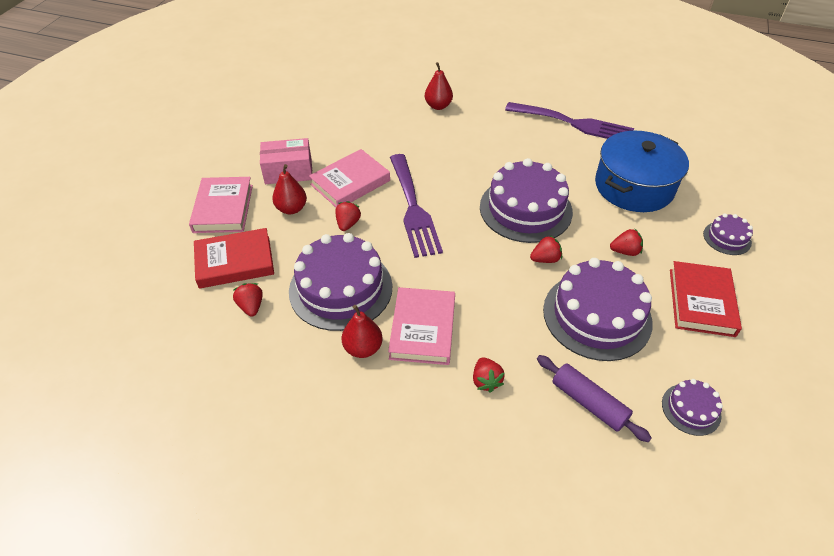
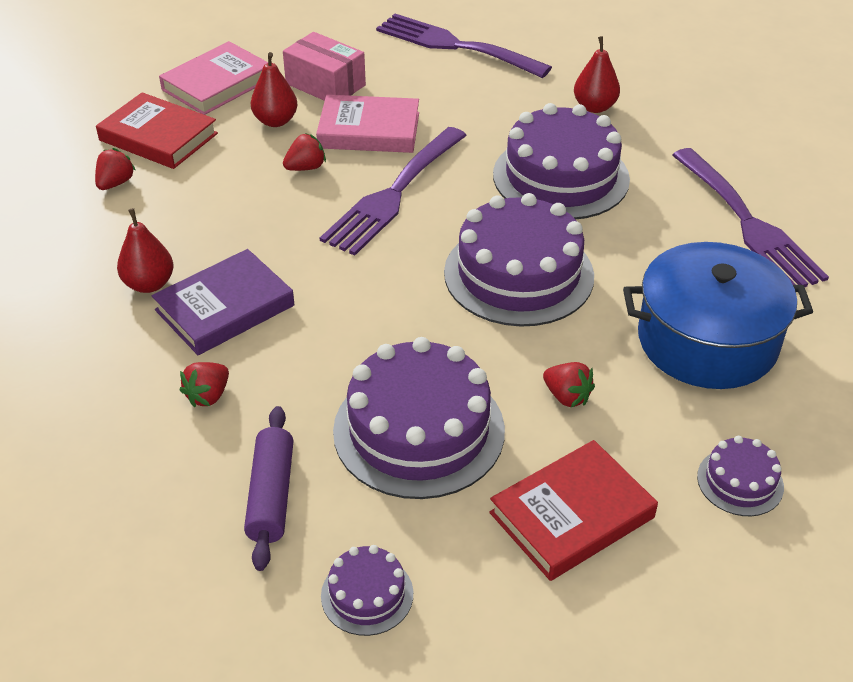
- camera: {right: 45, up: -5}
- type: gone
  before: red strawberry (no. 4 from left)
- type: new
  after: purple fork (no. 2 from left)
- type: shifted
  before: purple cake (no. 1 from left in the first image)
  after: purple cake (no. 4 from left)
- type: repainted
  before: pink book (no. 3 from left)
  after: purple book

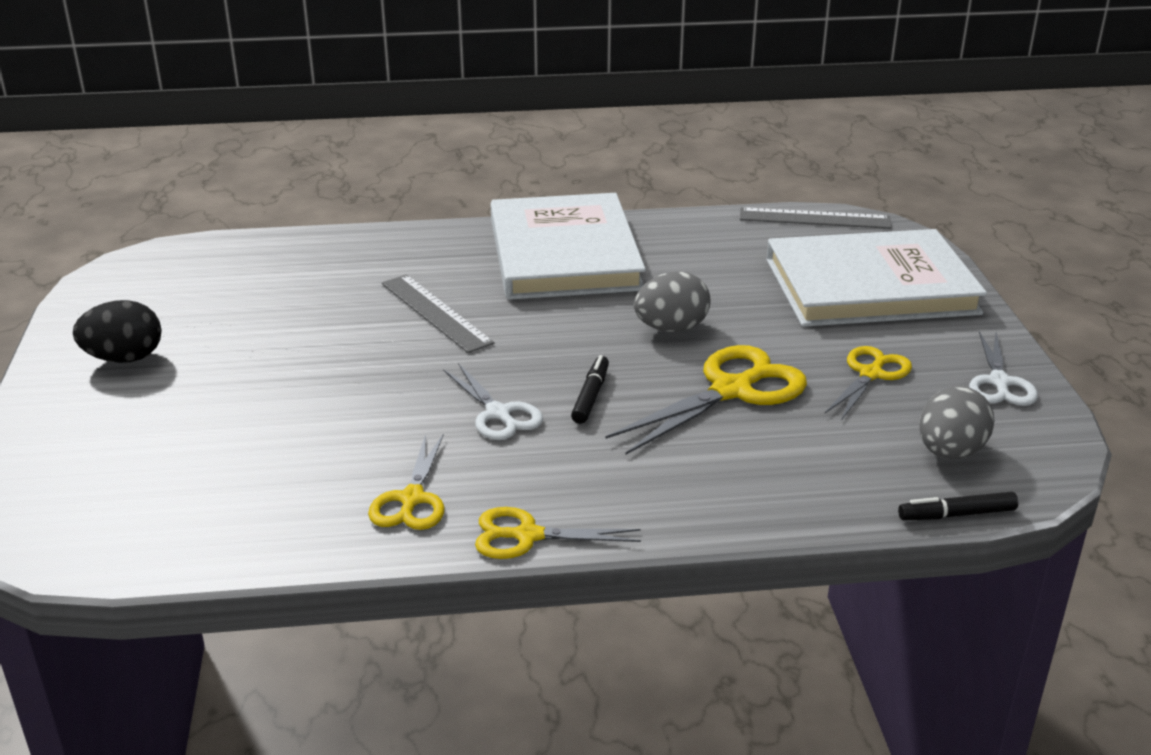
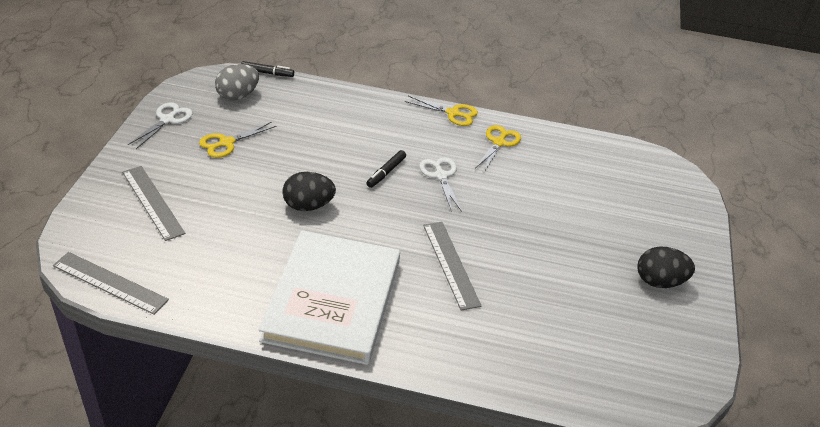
- camera: {right: -165, up: 10}
- type: gone
  before: yellow scissors (no. 3 from left)
- type: swapped
  before: white book (no. 2 from left)
  after: grey ruler (no. 2 from left)
- type: repainted
  before: grey egg (no. 1 from left)
  after: black egg (no. 1 from left)

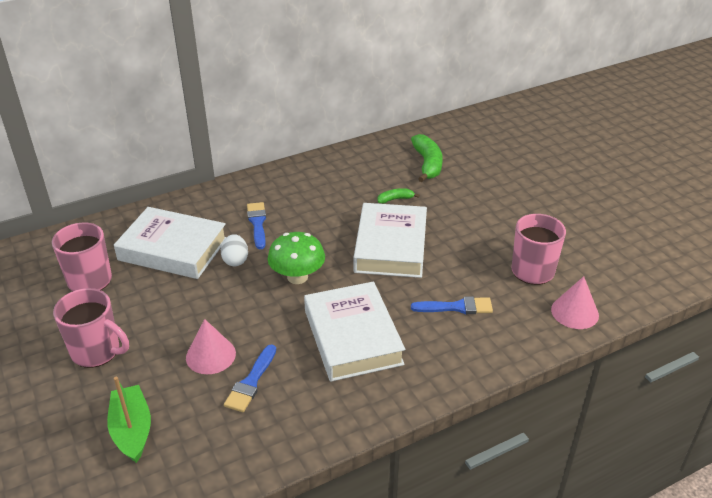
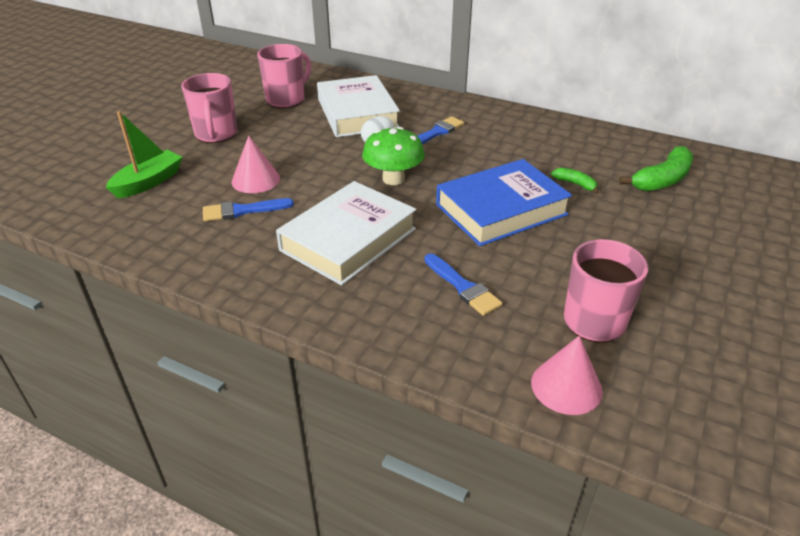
- camera: {right: 55, up: 0}
- type: repainted
  before: white book (no. 3 from left)
  after: blue book

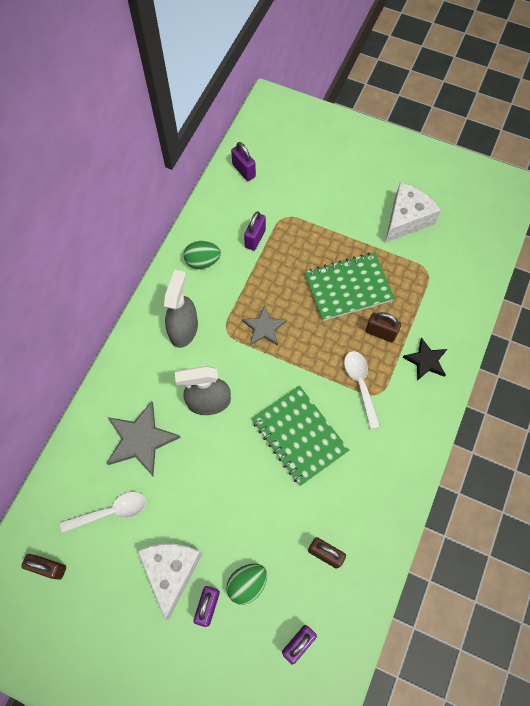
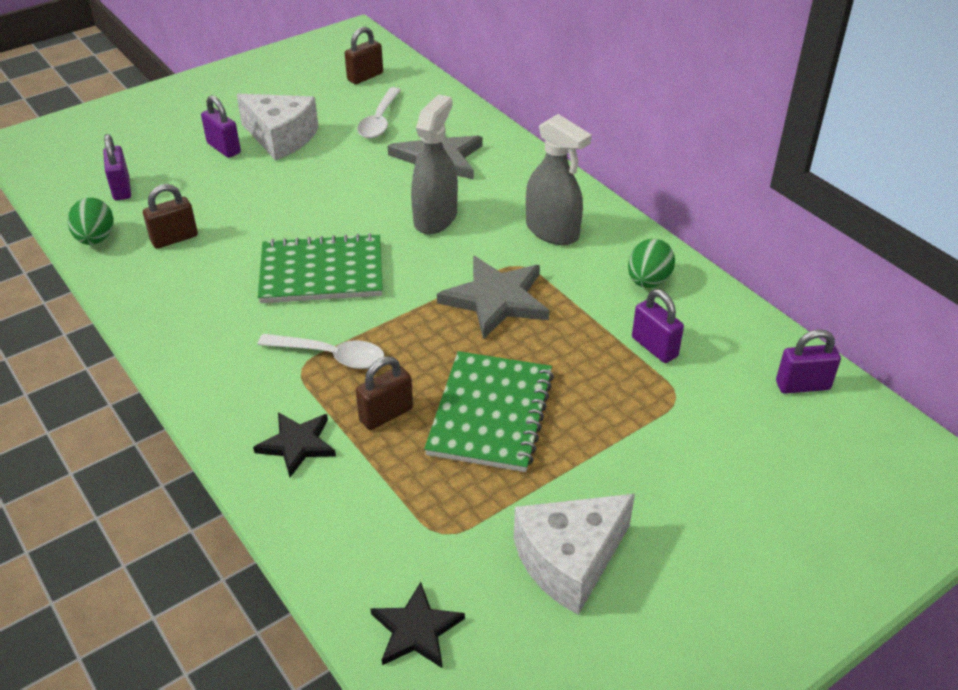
- camera: {right: 120, up: -25}
- type: new
  after: black star (no. 2 from left)
- type: shifted
  before: green egg (no. 2 from left in the first image)
  after: green egg (no. 1 from left)
- type: rotated
  before: white cheese (no. 2 from left)
  turn: 75
- type: scaled
  before: grey star (no. 2 from left)
  scale: 1.6

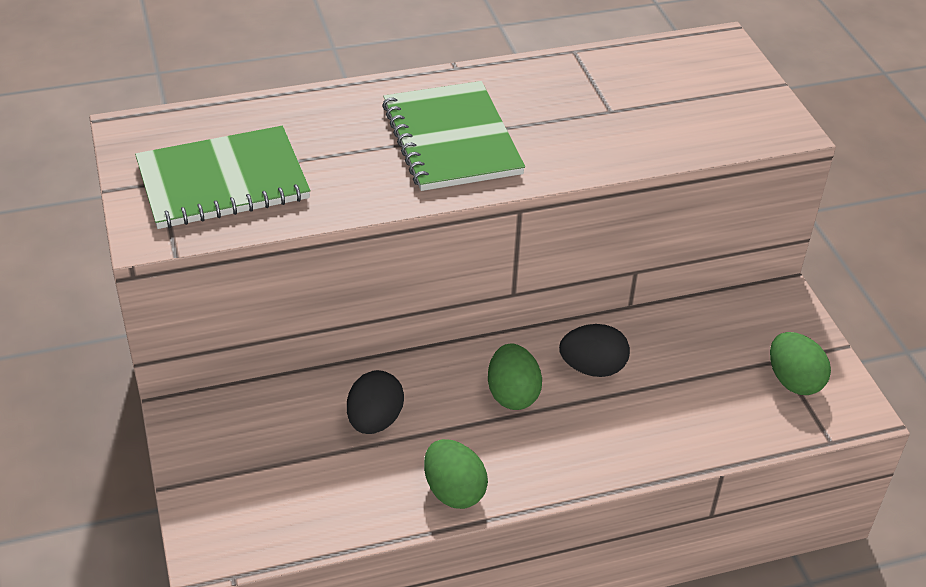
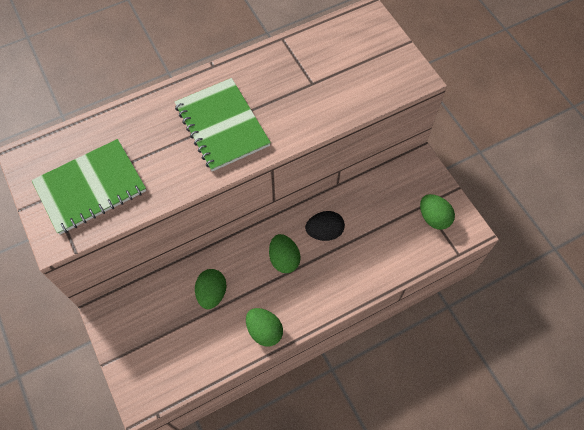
- camera: {right: -10, up: 20}
- type: repainted
  before: black egg (no. 1 from left)
  after: green egg (no. 1 from left)

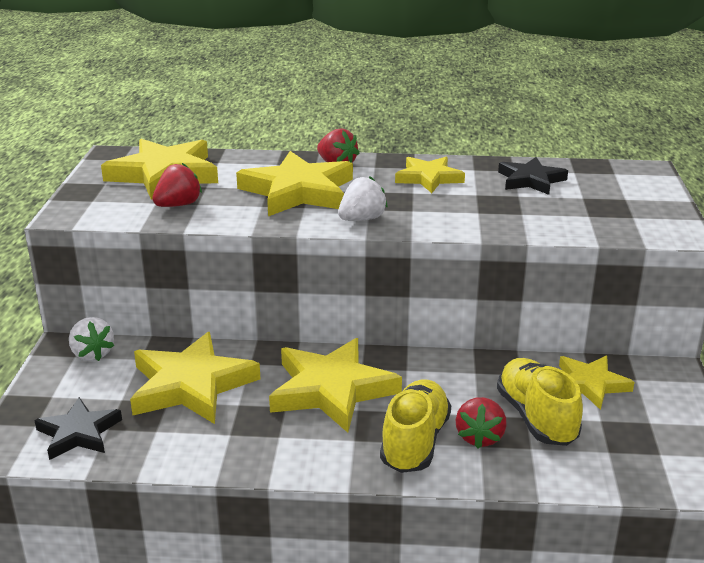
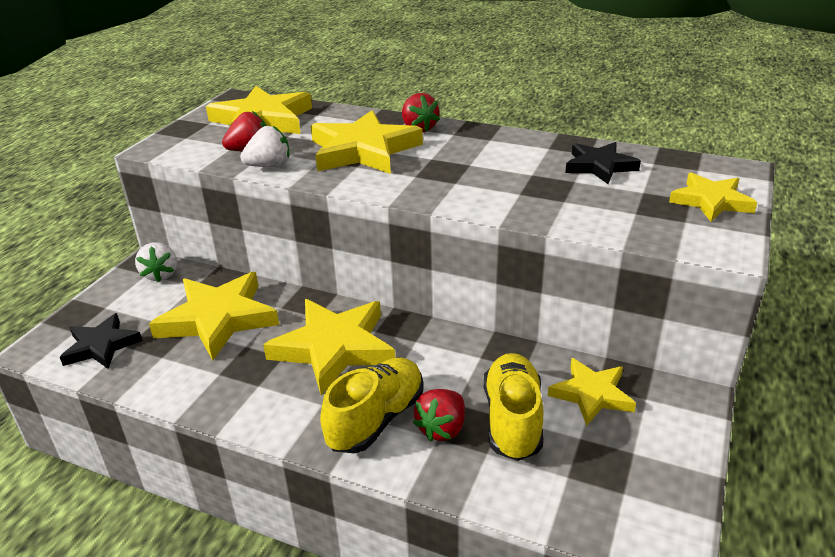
- camera: {right: 20, up: 5}
- type: shifted
  before: white strawberry (no. 2 from left)
- type: shifted
  before: yellow star (no. 5 from left in the first image)
  after: yellow star (no. 6 from left)

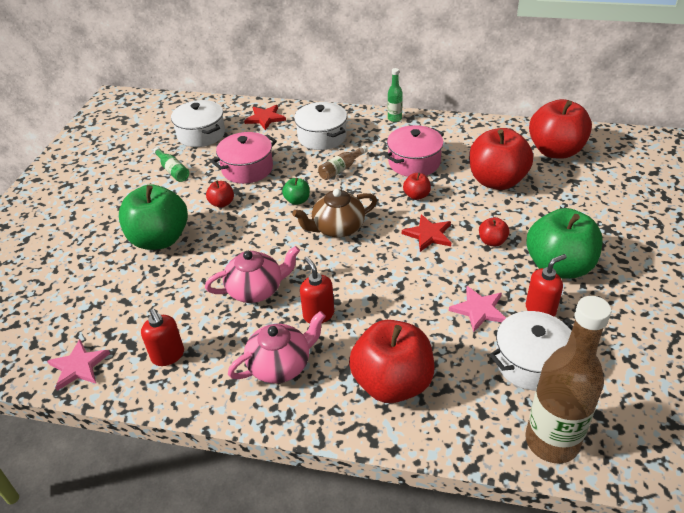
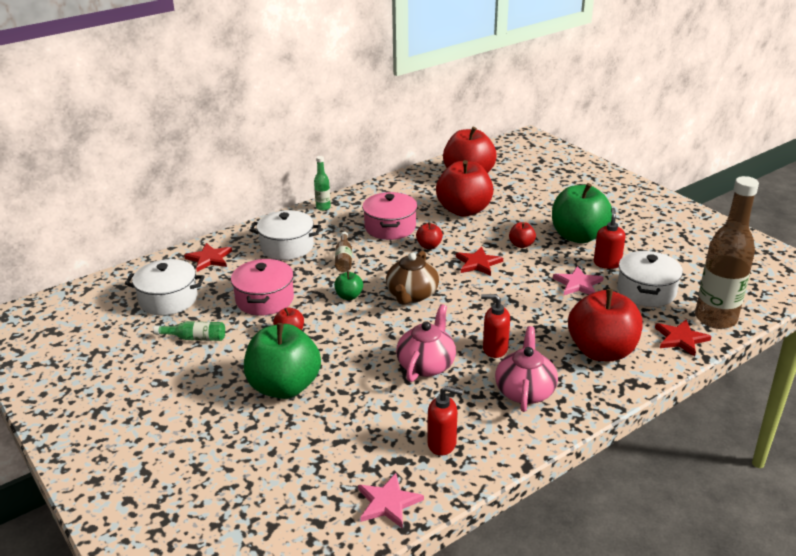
- camera: {right: -50, up: -10}
- type: new
  after: red star (no. 3 from left)

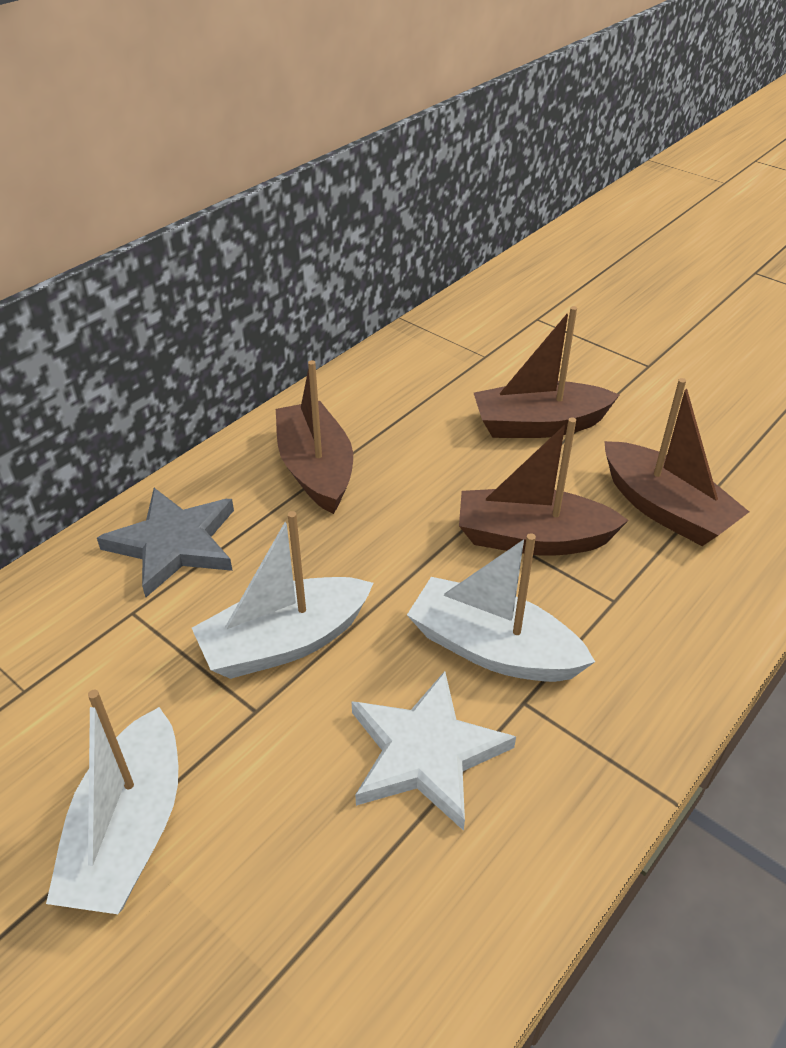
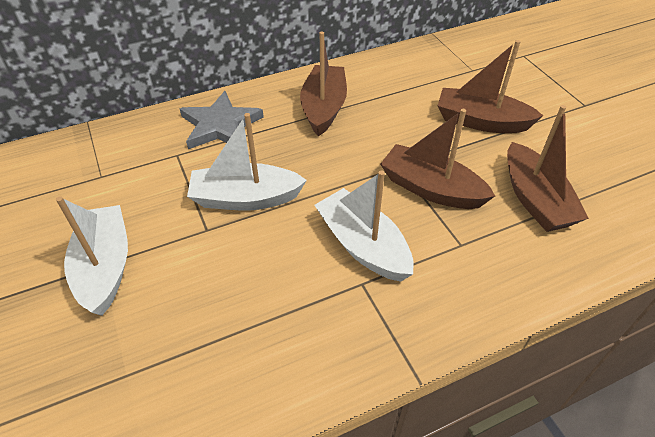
- camera: {right: 25, up: 5}
- type: gone
  before: white star
- type: rotated
  before: white boat (no. 1 from left)
  turn: 135

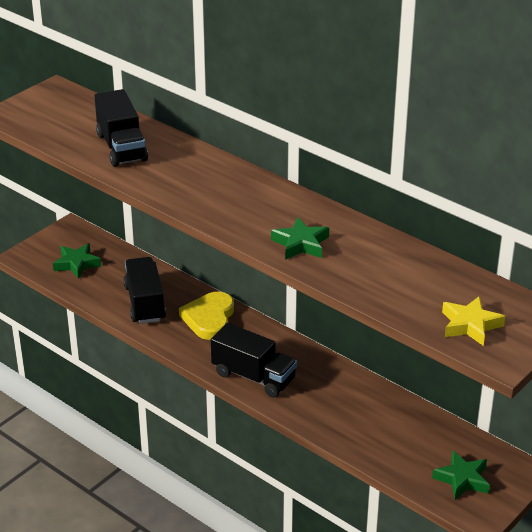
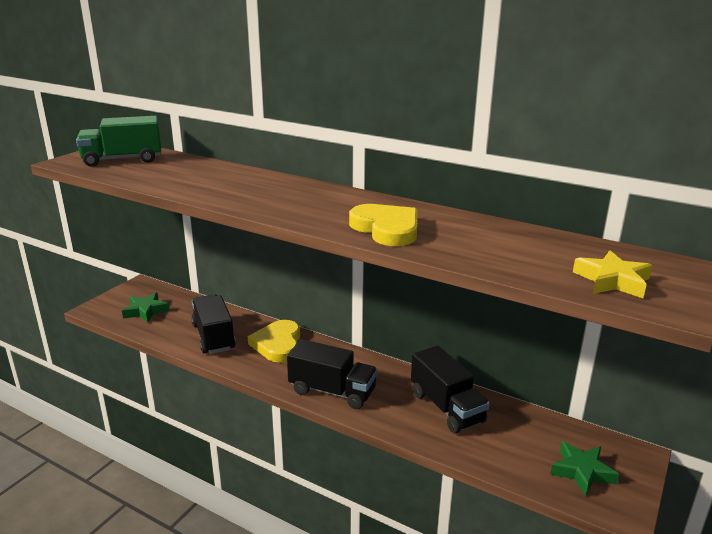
- camera: {right: -10, up: -10}
- type: new
  after: green truck
- type: shifted
  before: black truck (no. 1 from left in the first image)
  after: black truck (no. 3 from left)
- type: swapped
  before: green star (no. 2 from left)
  after: yellow heart (no. 2 from left)

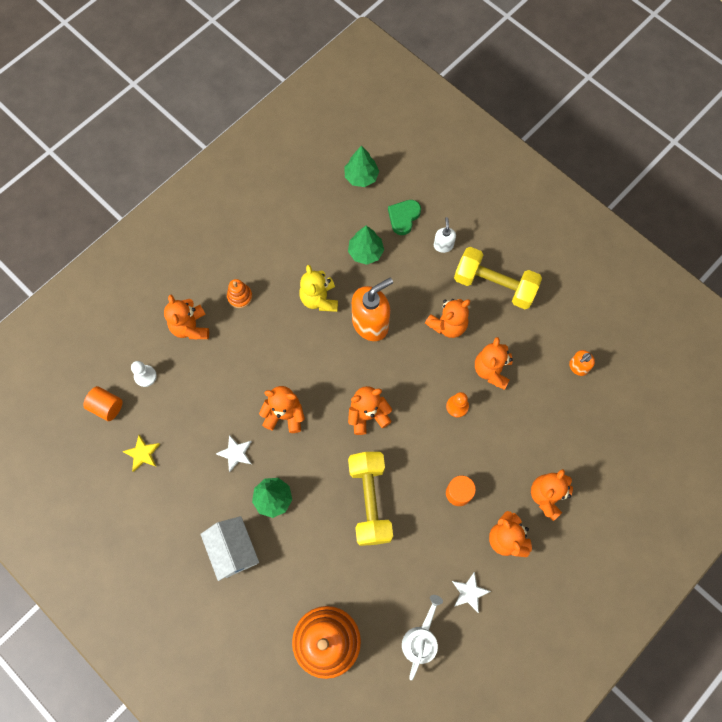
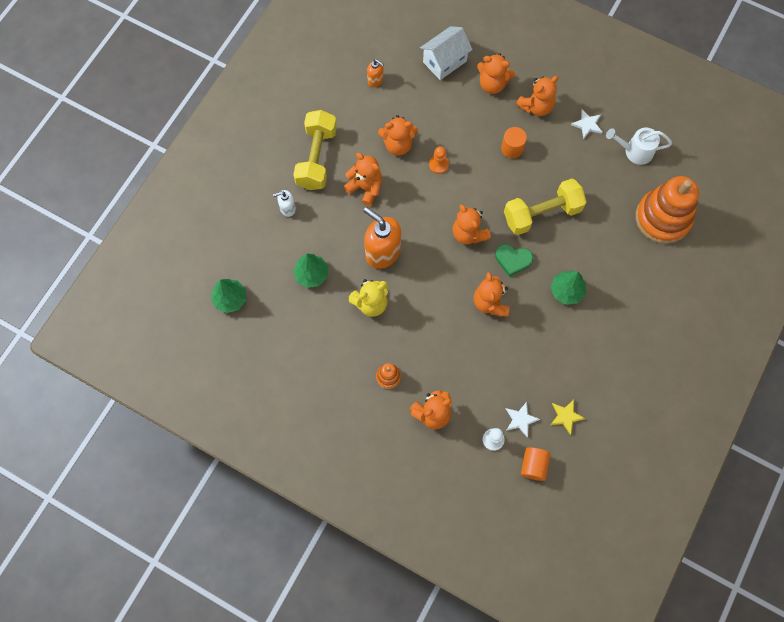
- camera: {right: -105, up: 0}
- type: shifted
  before: white house
- type: shifted
  before: white star (no. 1 from left)
- type: shifted
  before: green heart

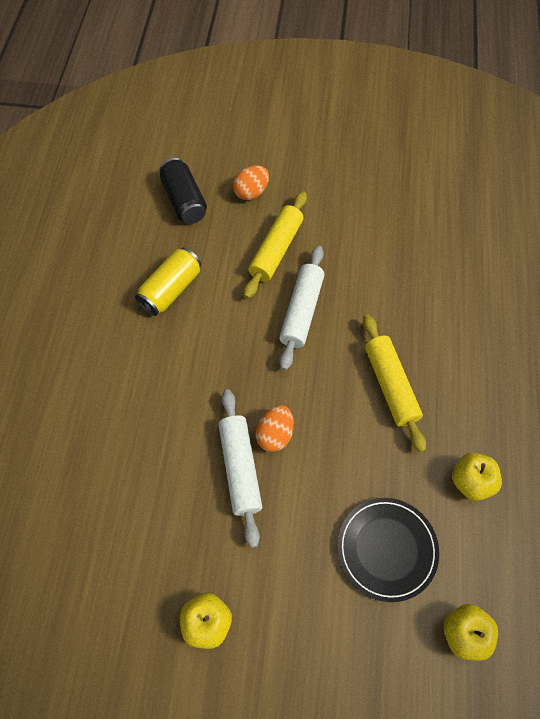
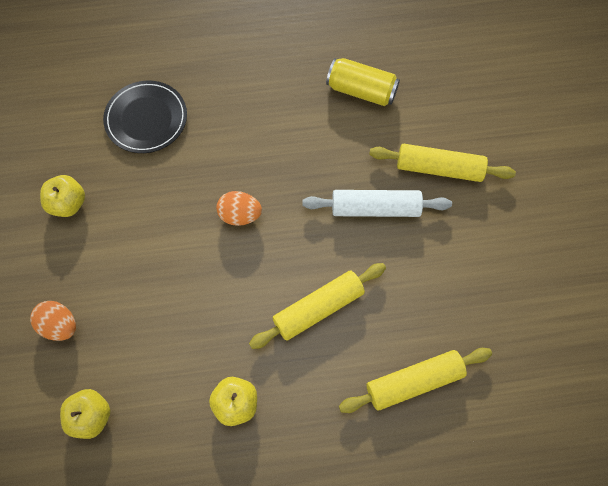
- camera: {right: 75, up: 5}
- type: gone
  before: black can
- type: gone
  before: white rolling pin (no. 1 from left)
- type: new
  after: yellow rolling pin (no. 2 from left)
- type: shifted
  before: orange egg (no. 1 from left)
- type: shifted
  before: black plate

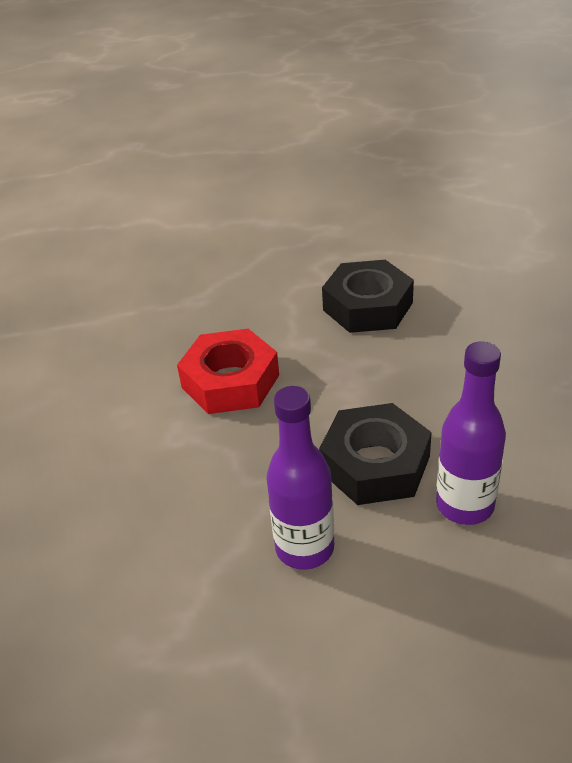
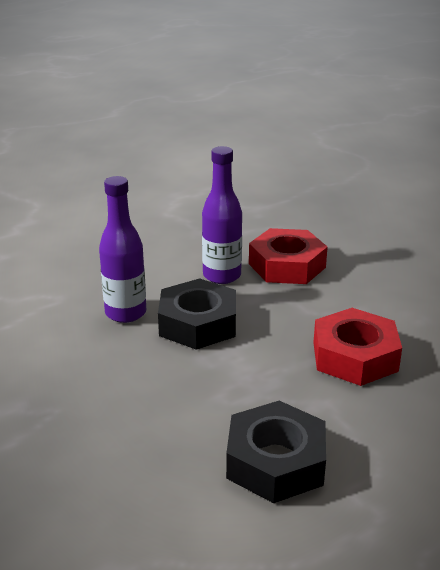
- camera: {right: 155, up: -10}
- type: new
  after: red nut (no. 1 from left)

